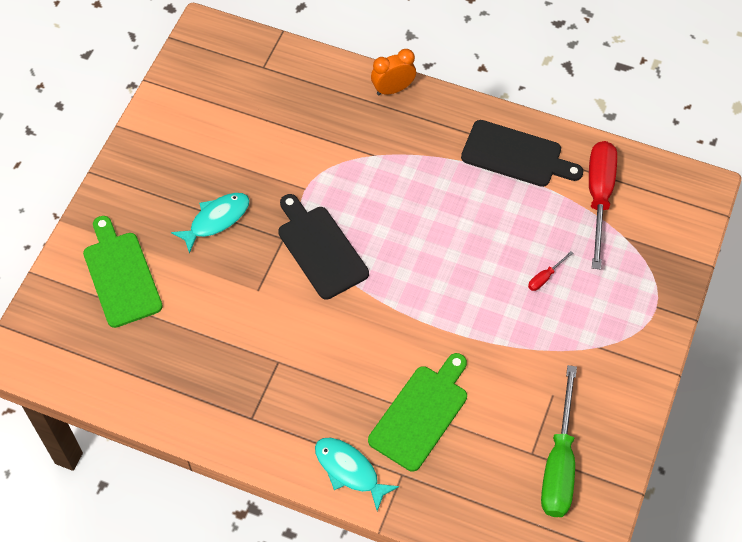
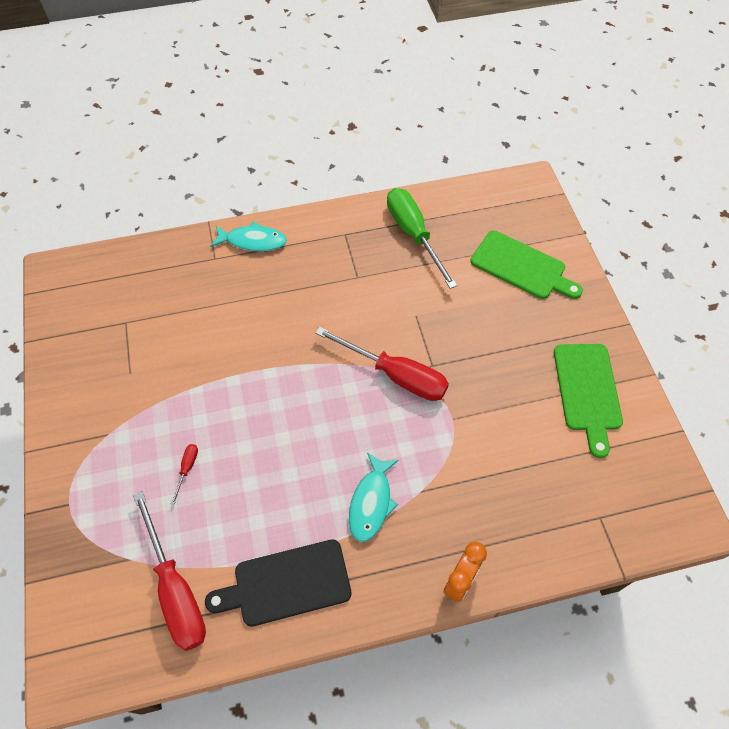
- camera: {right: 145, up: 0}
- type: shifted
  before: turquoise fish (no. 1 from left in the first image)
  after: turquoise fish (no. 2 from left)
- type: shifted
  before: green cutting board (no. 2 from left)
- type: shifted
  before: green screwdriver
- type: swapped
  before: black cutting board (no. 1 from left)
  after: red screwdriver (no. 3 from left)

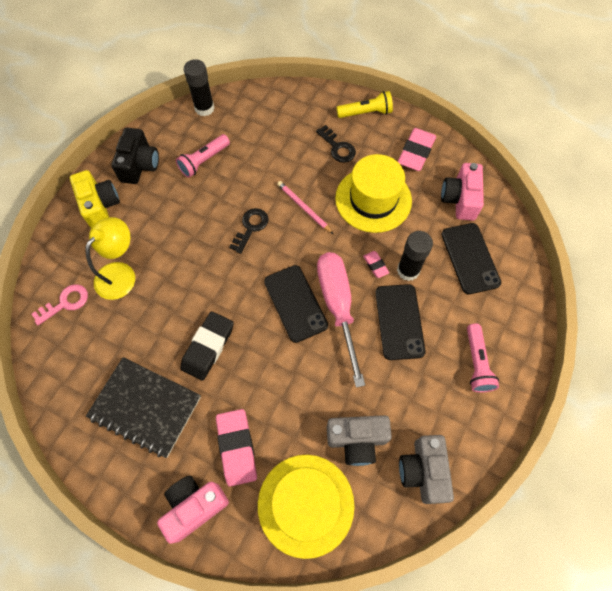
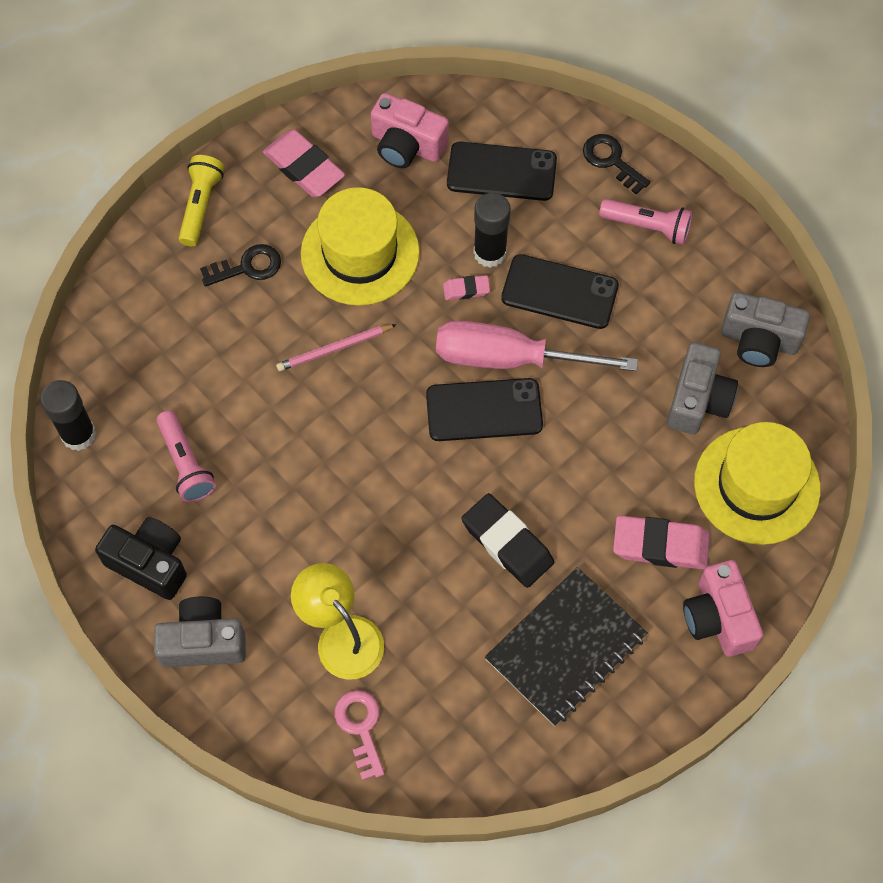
- camera: {right: -70, up: 0}
- type: shifted
  before: black key (no. 1 from left in the first image)
  after: black key (no. 2 from left)
- type: repainted
  before: yellow camera
  after: grey camera (no. 1 from left)

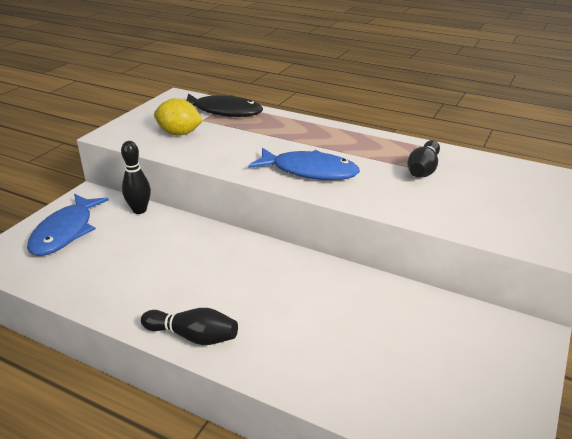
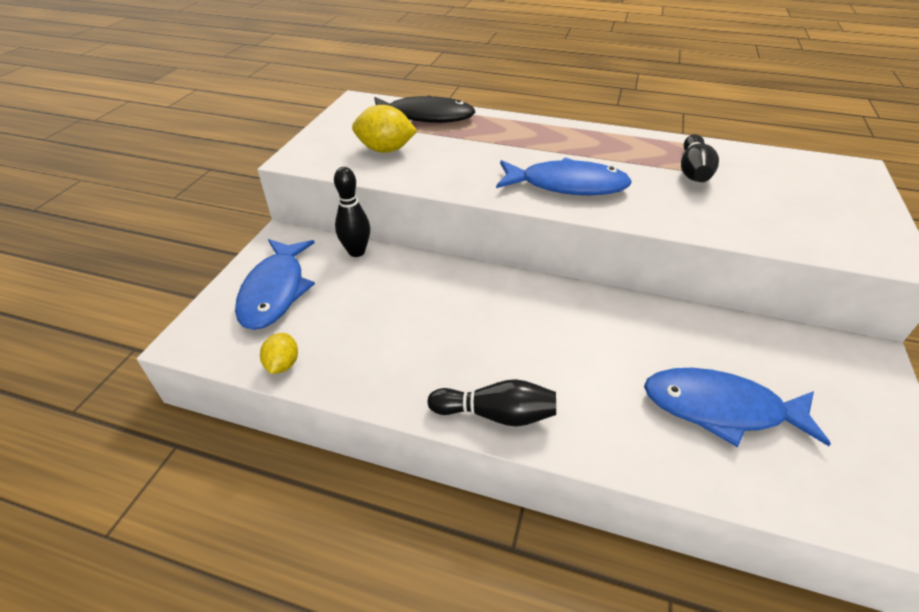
- camera: {right: -10, up: 10}
- type: new
  after: yellow lemon (no. 1 from left)
- type: new
  after: blue fish (no. 3 from left)

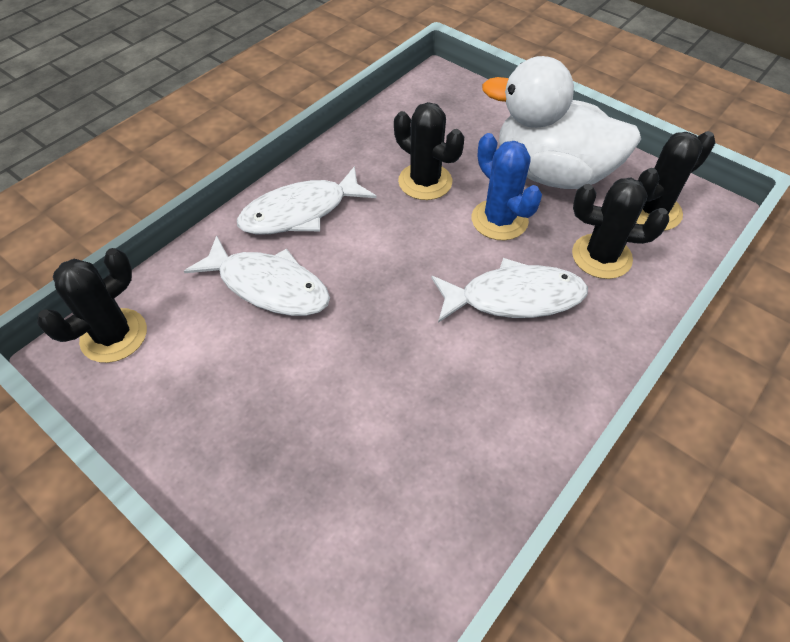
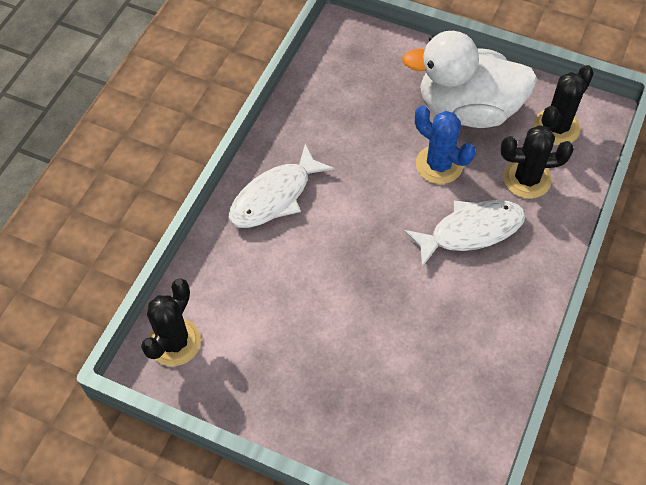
- camera: {right: -15, up: 5}
- type: gone
  before: white fish (no. 1 from left)
- type: gone
  before: black cactus (no. 2 from left)

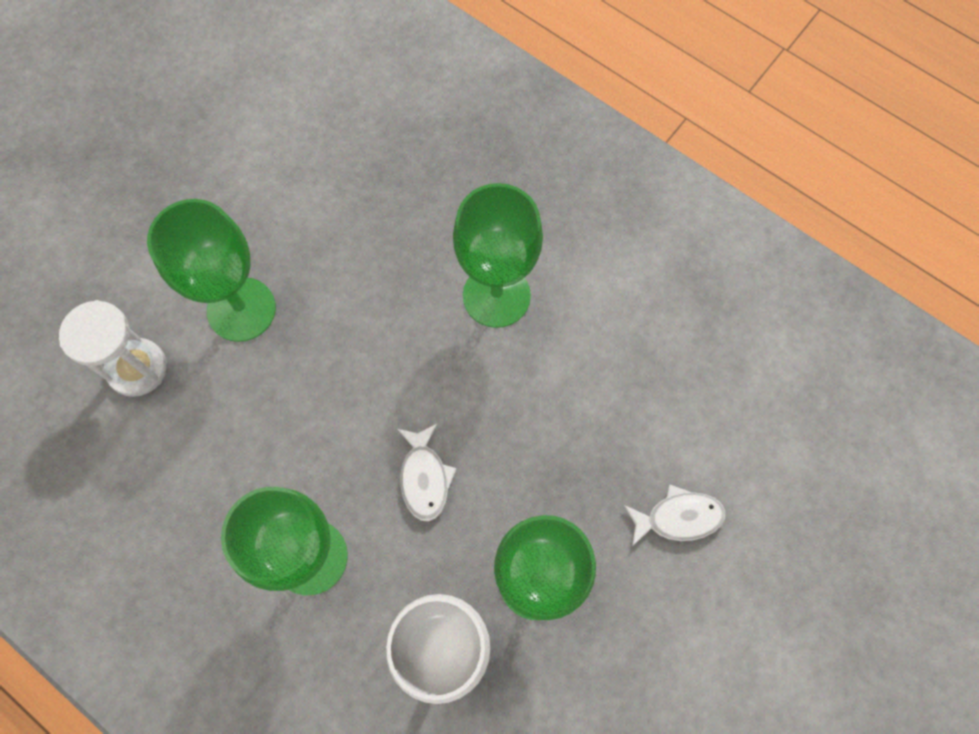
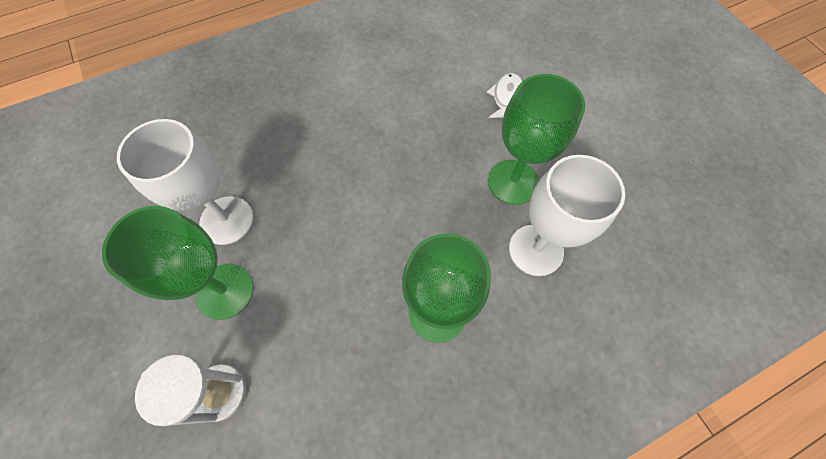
- camera: {right: -65, up: -5}
- type: gone
  before: white fish (no. 1 from left)
- type: gone
  before: green goblet (no. 3 from left)
- type: new
  after: white goblet (no. 1 from left)

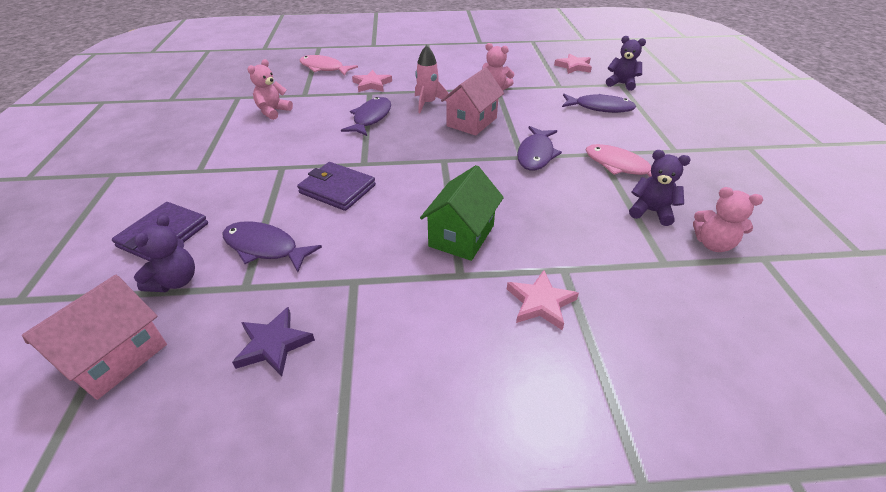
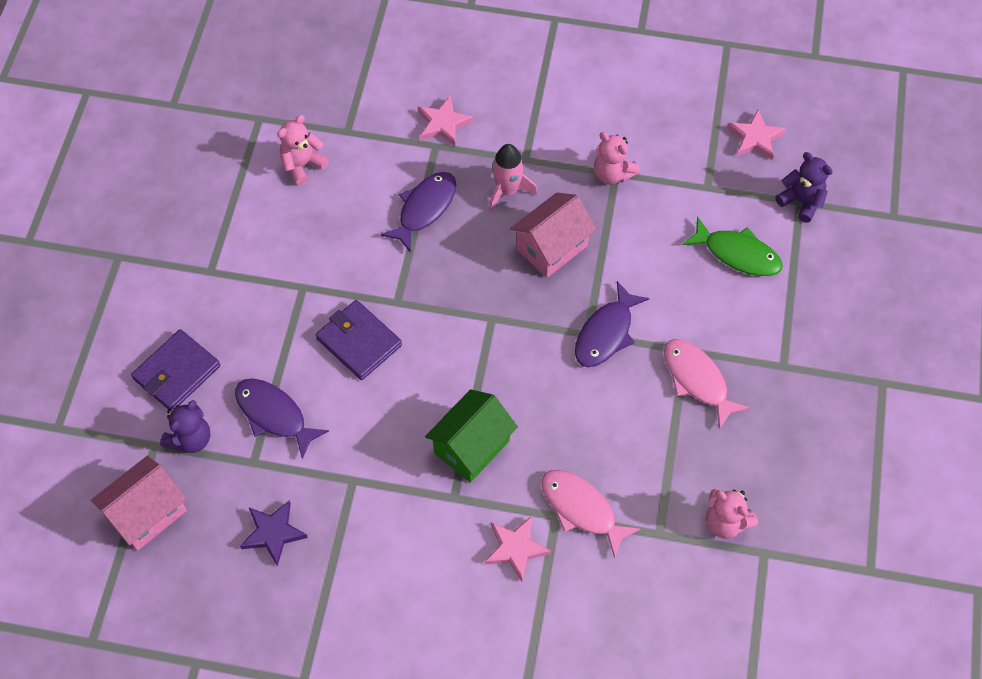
- camera: {right: 15, up: 20}
- type: gone
  before: purple teddy bear (no. 3 from left)
- type: shifted
  before: pink fish (no. 1 from left)
- type: repainted
  before: purple fish (no. 4 from left)
  after: green fish

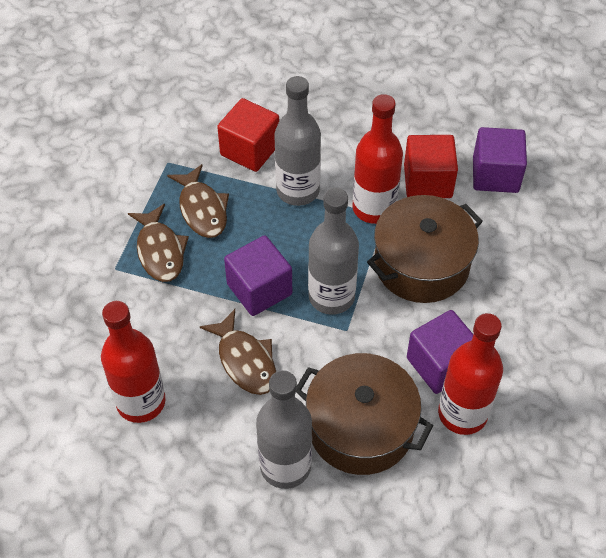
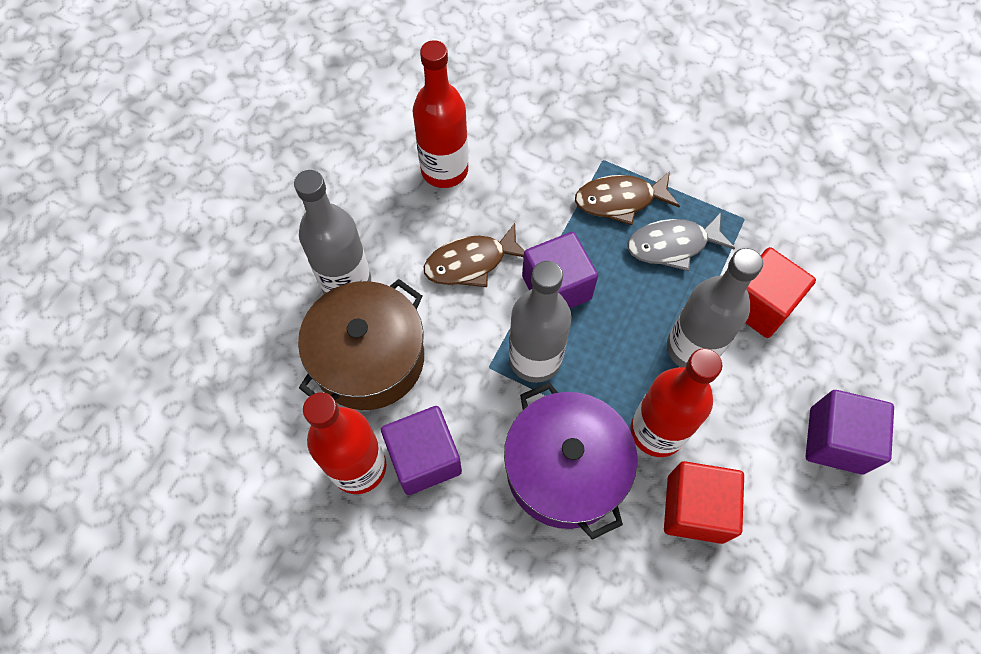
- camera: {right: 100, up: 10}
- type: shifted
  before: purple cube (no. 3 from left)
- type: repainted
  before: brown fish (no. 2 from left)
  after: grey fish
- type: repainted
  before: brown pot (no. 2 from left)
  after: purple pot

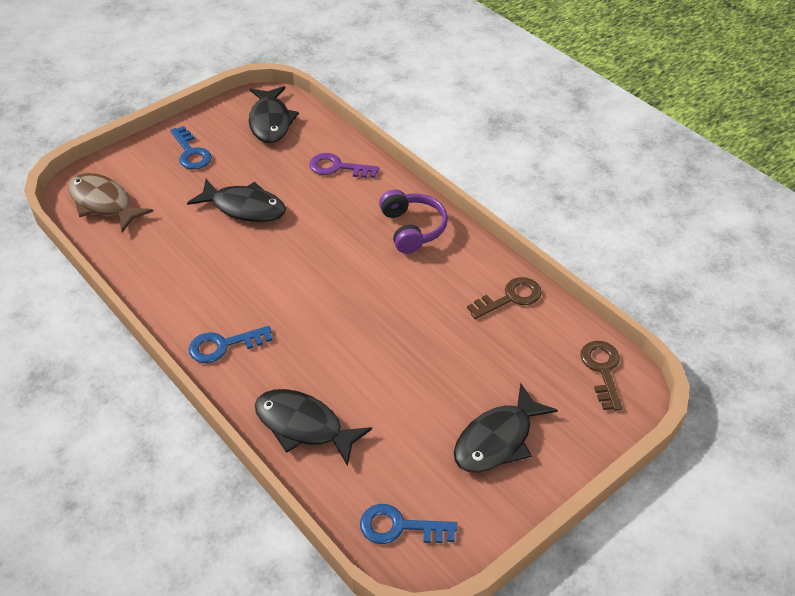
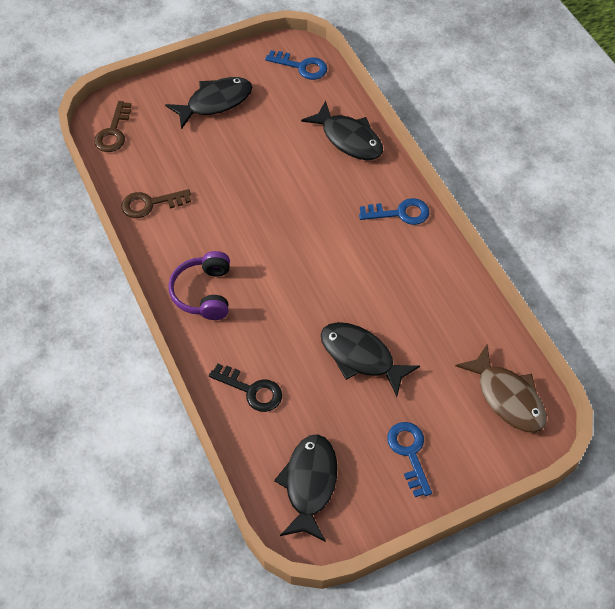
- camera: {right: -165, up: 10}
- type: repainted
  before: purple key
  after: black key

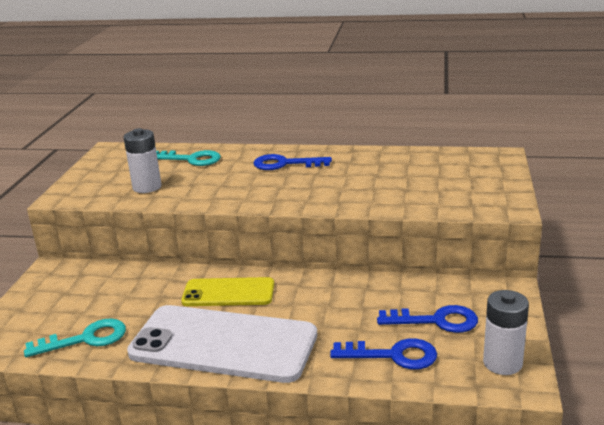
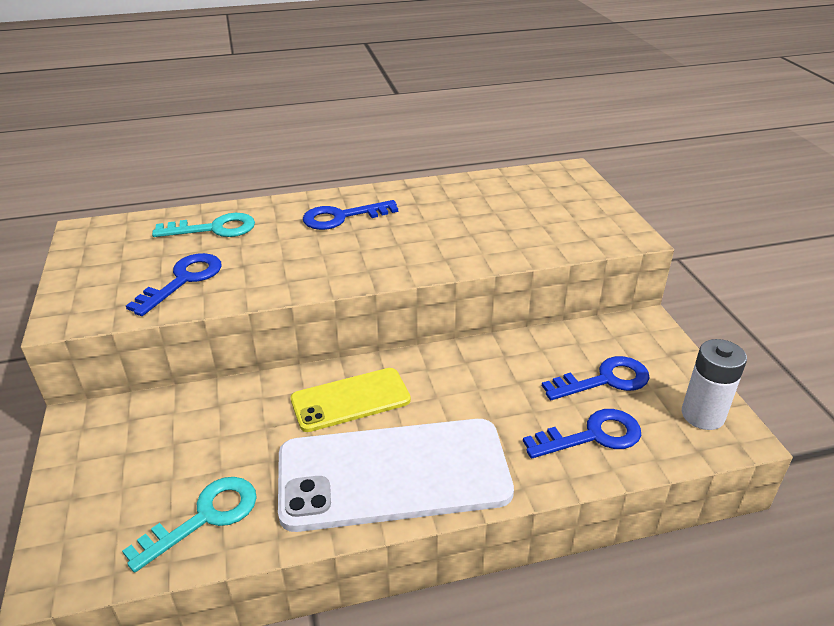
- camera: {right: -25, up: 10}
- type: swapped
  before: white battery (no. 1 from left)
  after: blue key (no. 1 from left)

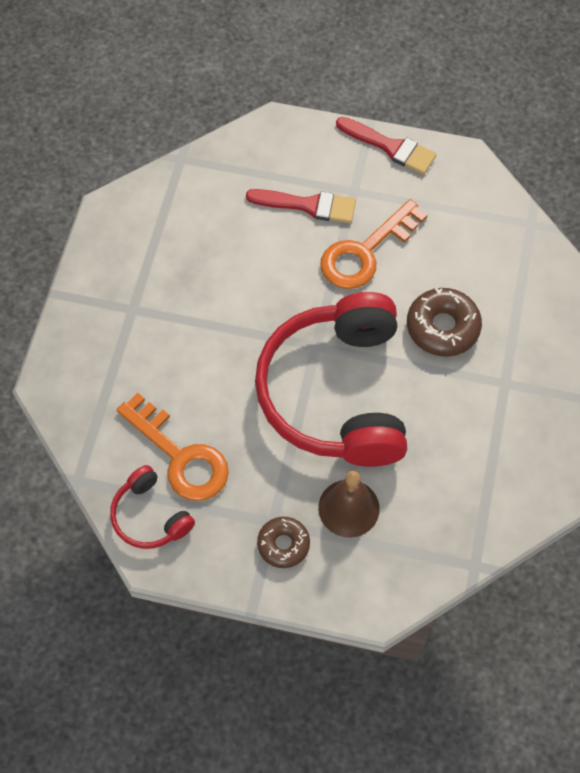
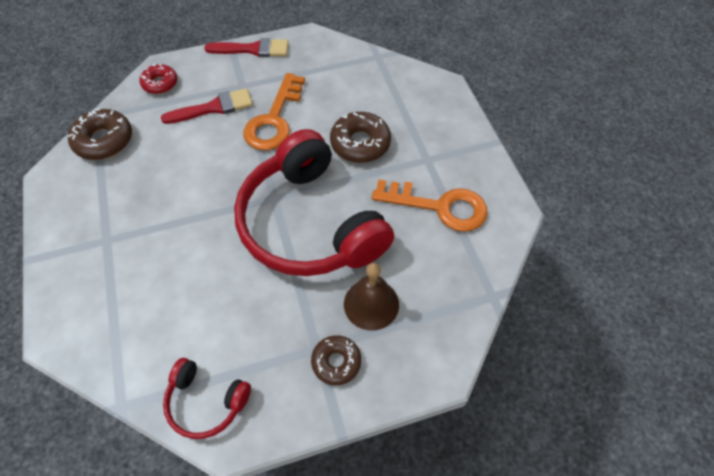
- camera: {right: -30, up: -5}
- type: new
  after: brown donut (no. 1 from left)
- type: new
  after: red donut
- type: shifted
  before: orange key (no. 1 from left in the first image)
  after: orange key (no. 2 from left)

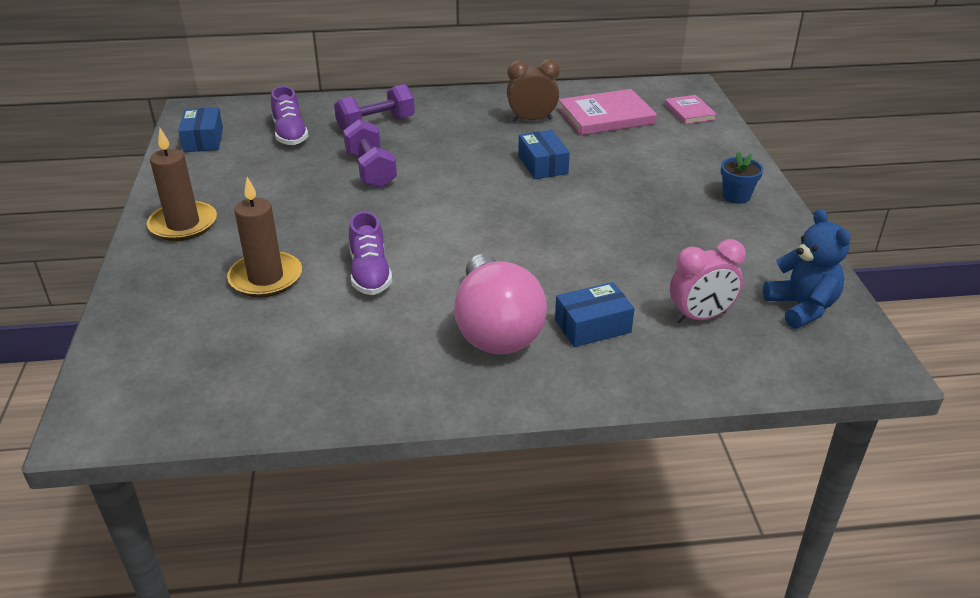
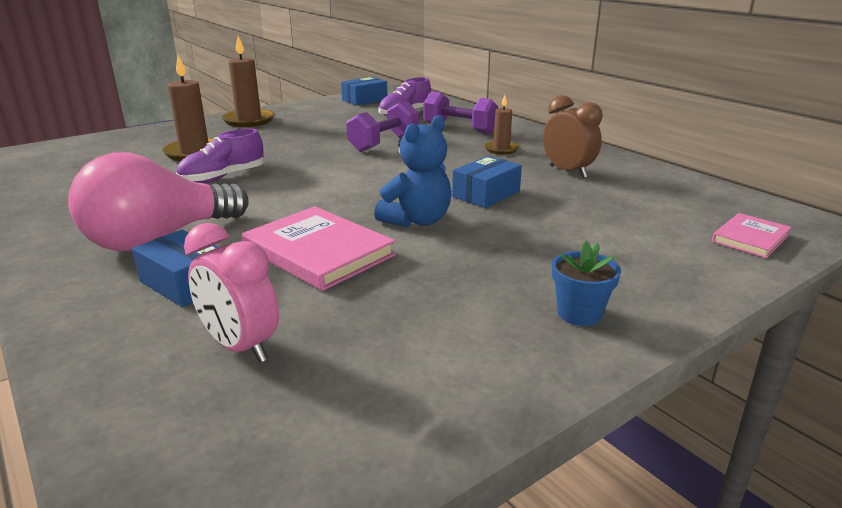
- camera: {right: 60, up: -10}
- type: new
  after: brown candle (no. 3 from left)
- type: shifted
  before: pink book (no. 1 from left)
- type: shifted
  before: blue teddy bear

